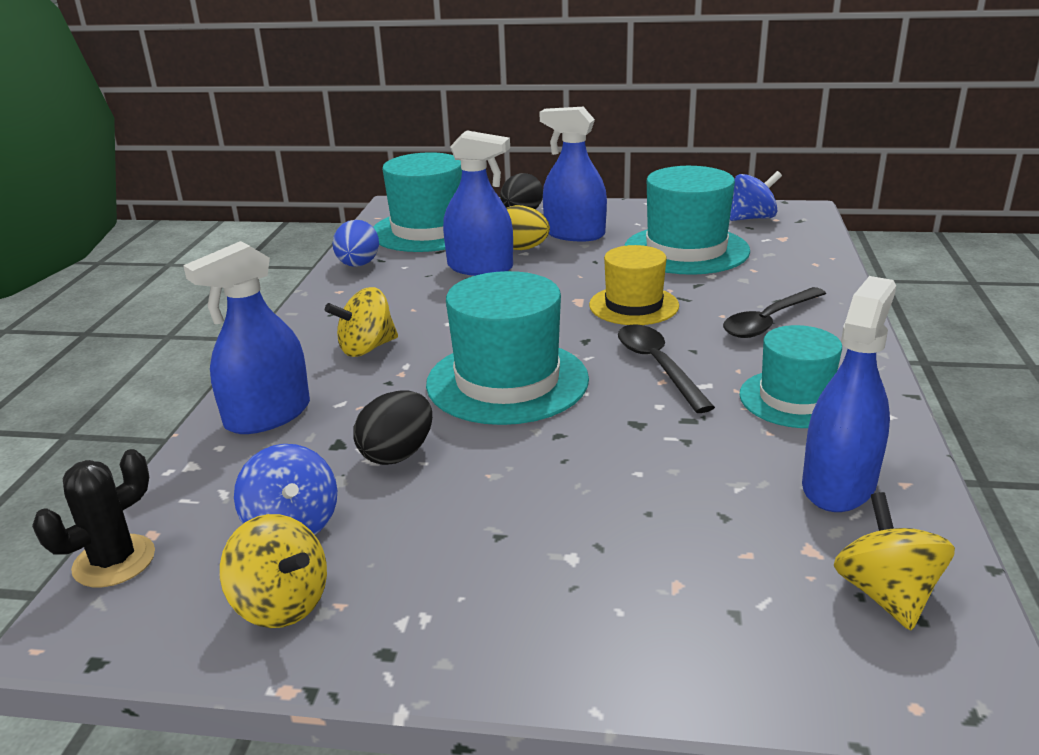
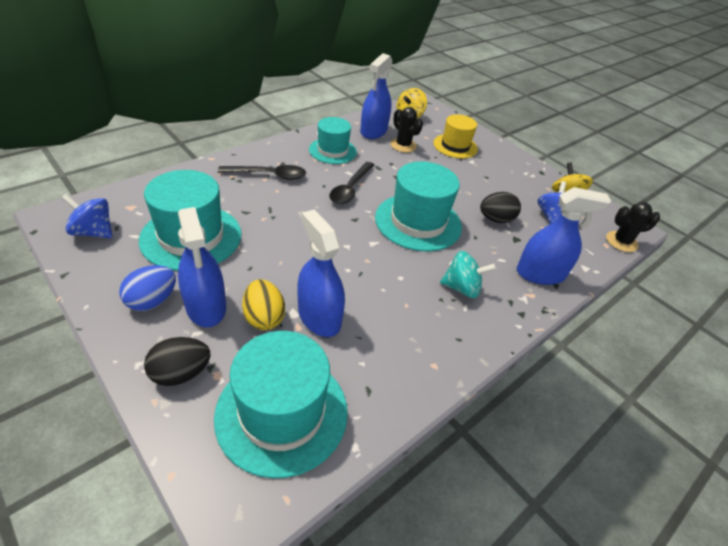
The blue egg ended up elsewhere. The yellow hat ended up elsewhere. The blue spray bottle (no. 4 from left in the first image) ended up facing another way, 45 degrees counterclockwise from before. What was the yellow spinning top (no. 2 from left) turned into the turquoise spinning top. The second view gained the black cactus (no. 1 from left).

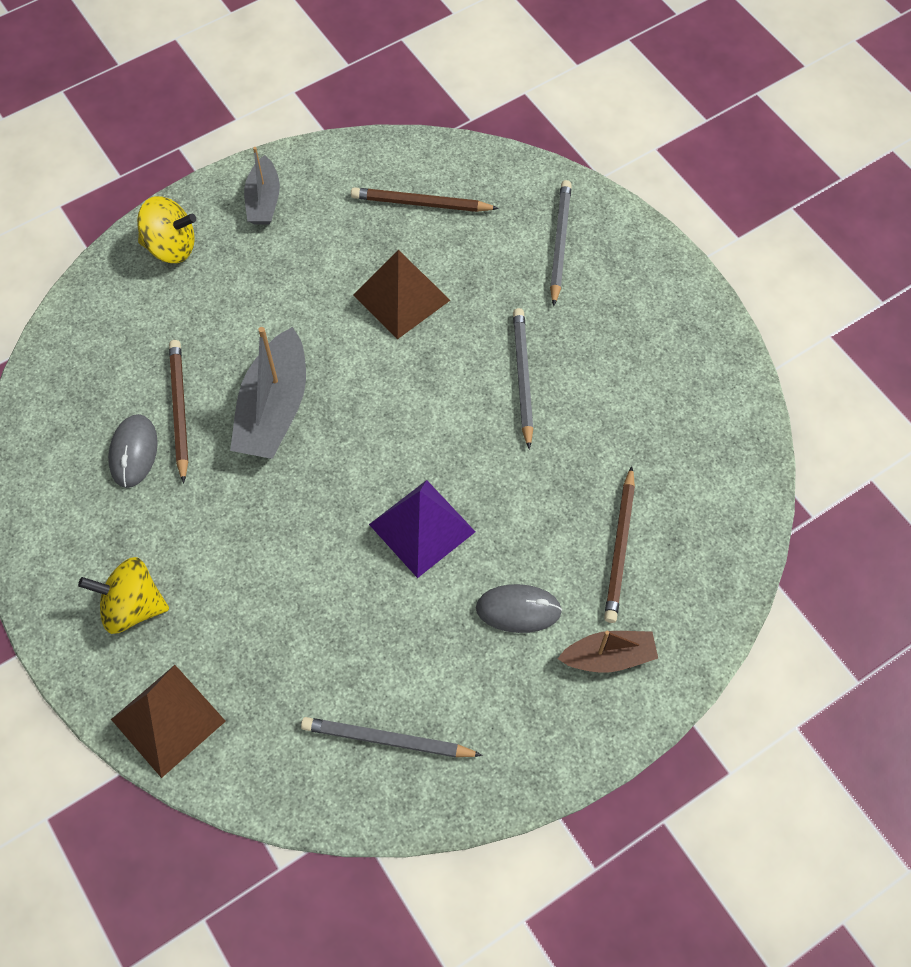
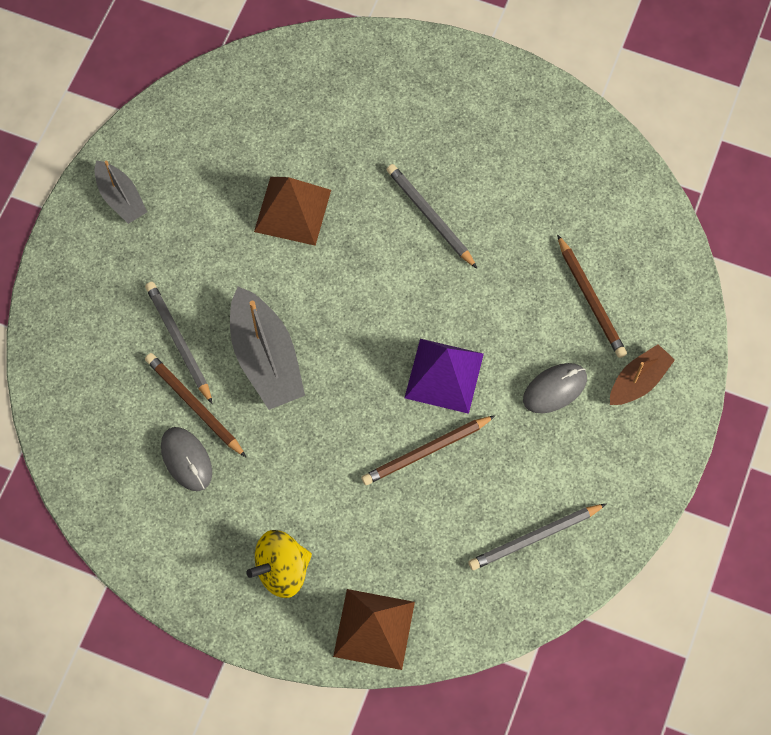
The grey pencil (no. 3 from left in the first image) ended up elsewhere. The brown pencil (no. 2 from left) ended up elsewhere. The second view lost the yellow spinning top (no. 2 from left).

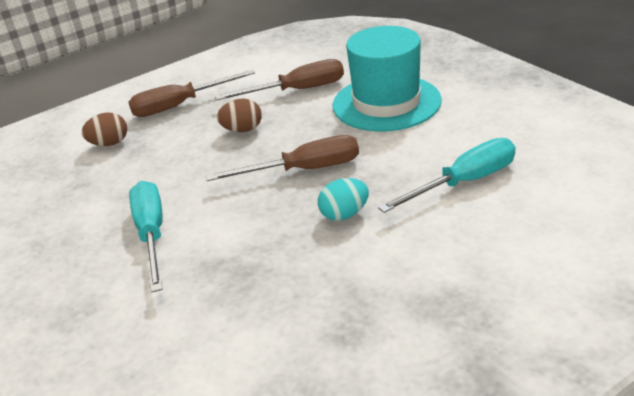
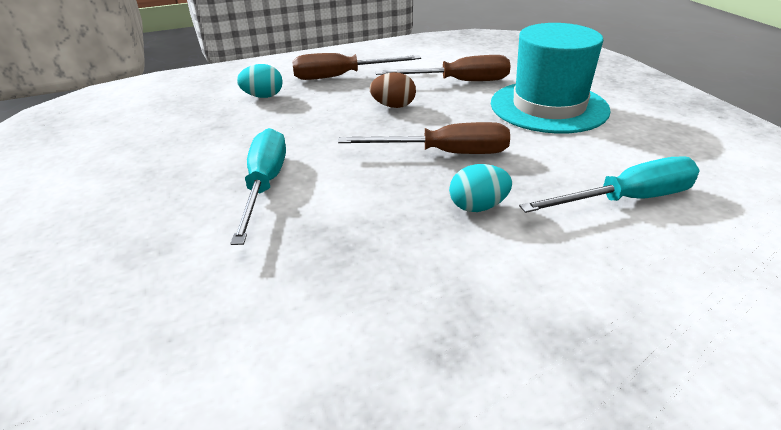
What was the brown egg (no. 1 from left) turned into the turquoise egg (no. 1 from left).

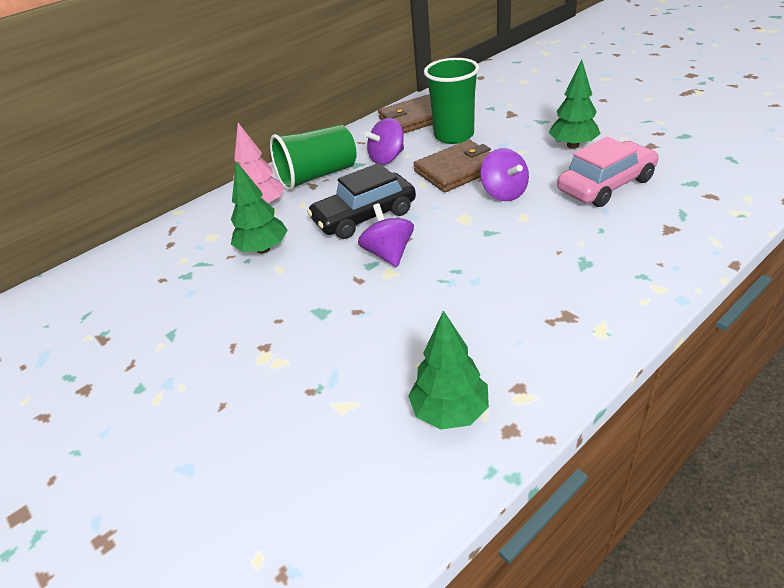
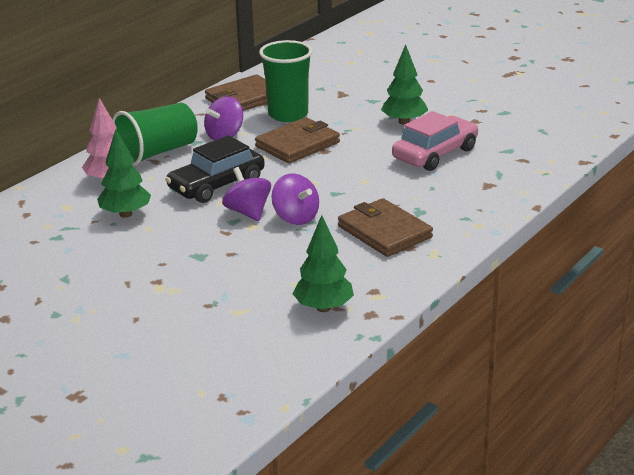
The purple spinning top (no. 3 from left) ended up elsewhere. The second view gained the brown wallet (no. 3 from left).

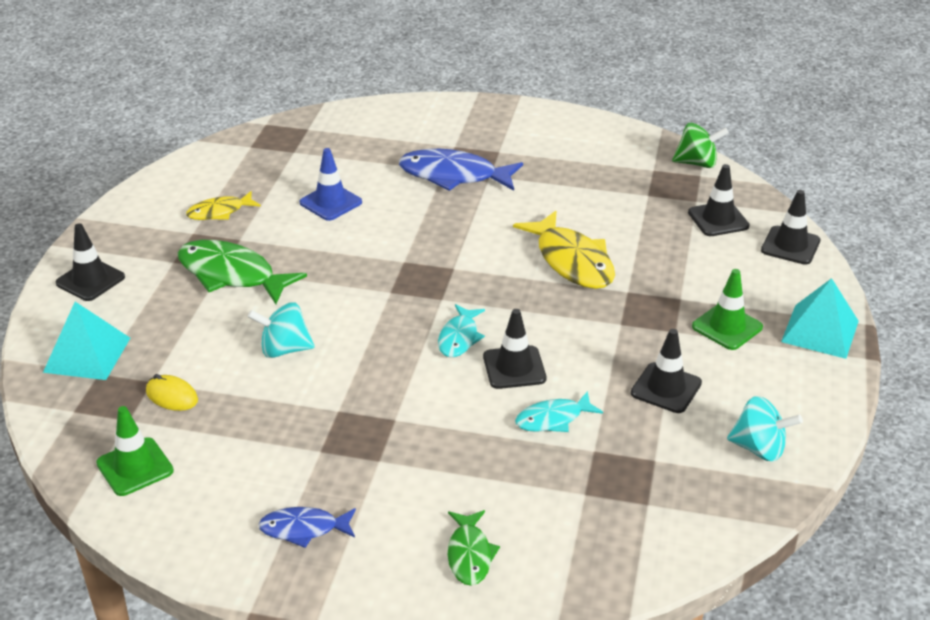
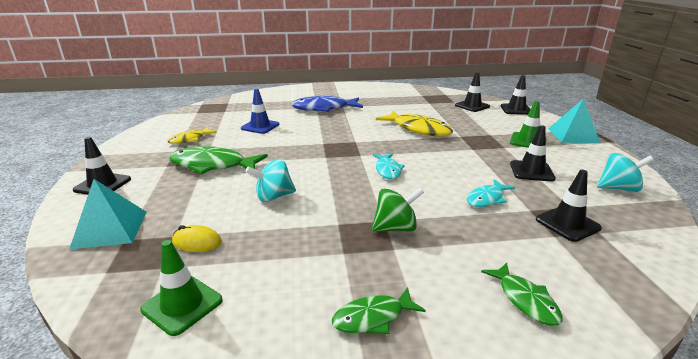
The green spinning top ended up elsewhere. The black traffic cone (no. 2 from left in the first image) ended up elsewhere. What was the blue fish (no. 1 from left) turned into the green fish (no. 2 from left).

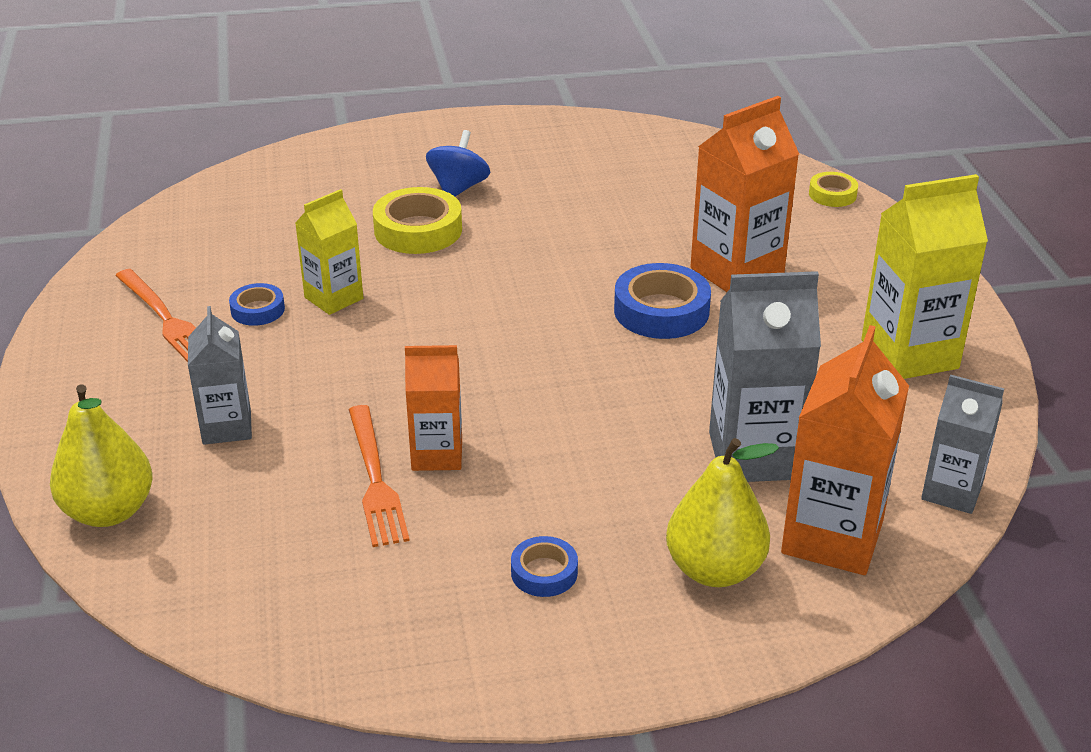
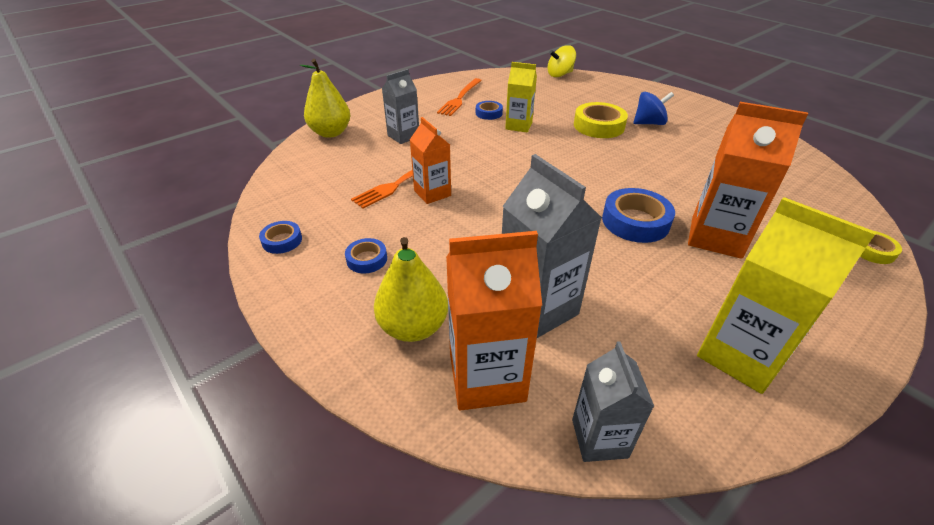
The second view gained the yellow spinning top. The second view gained the blue tape (no. 1 from left).

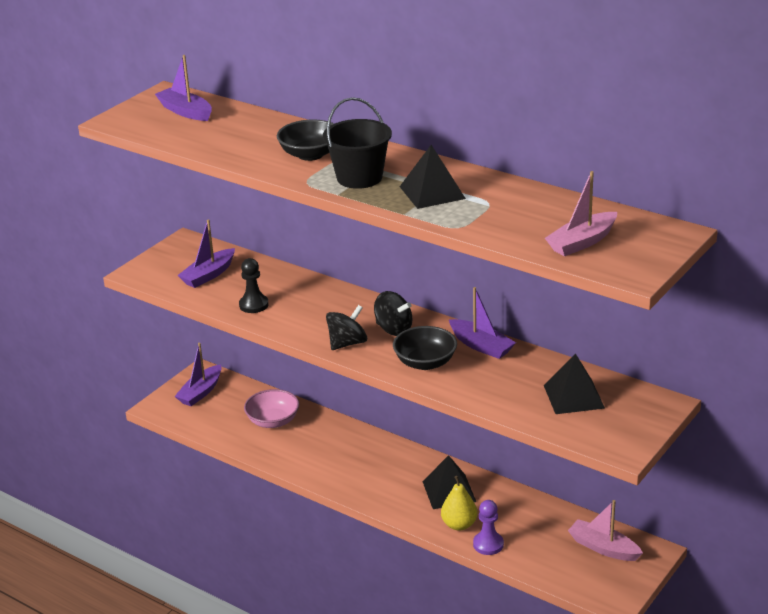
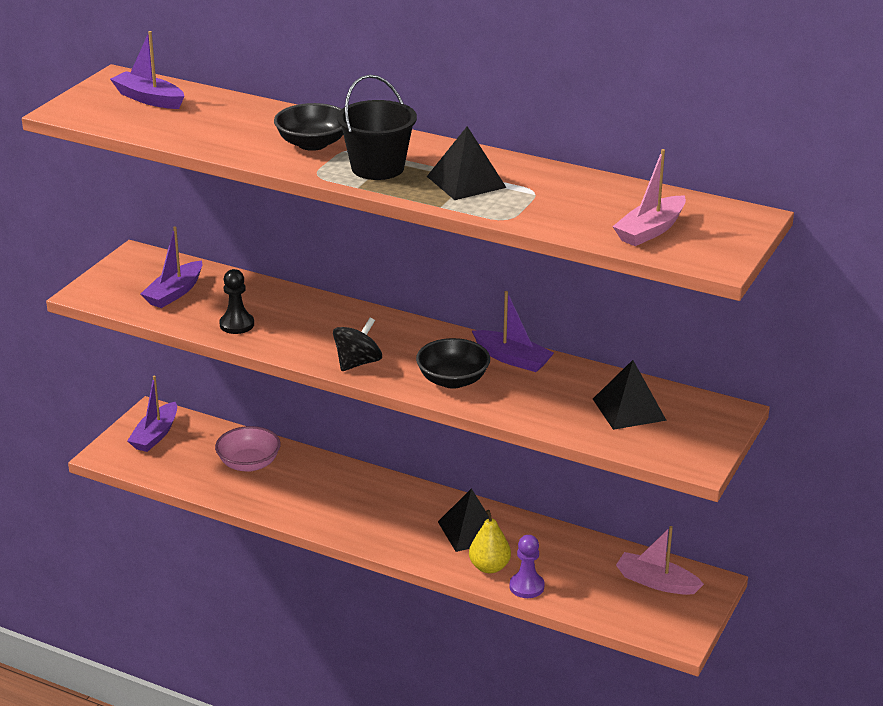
The second view lost the black spinning top (no. 2 from left).

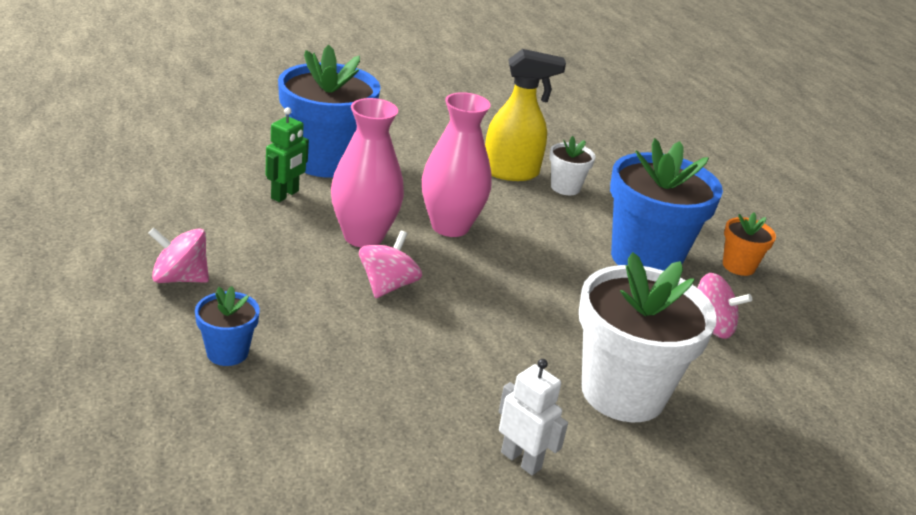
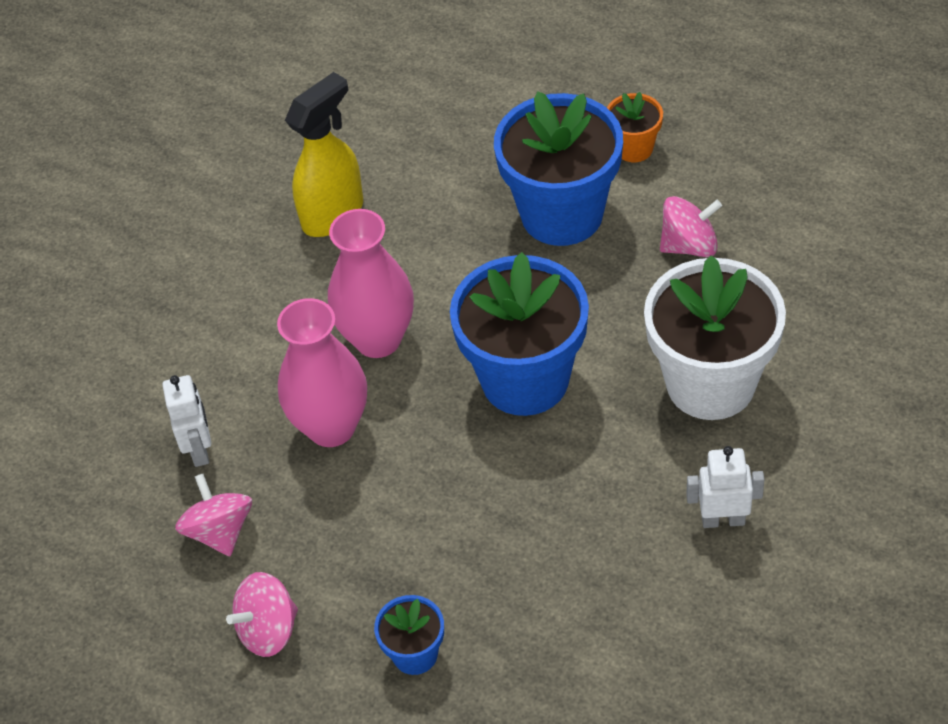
The blue flower pot (no. 2 from left) ended up elsewhere. What was the green robot turned into the white robot (no. 1 from left). The second view lost the white flower pot (no. 1 from left). The pink spinning top (no. 2 from left in the first image) ended up elsewhere.

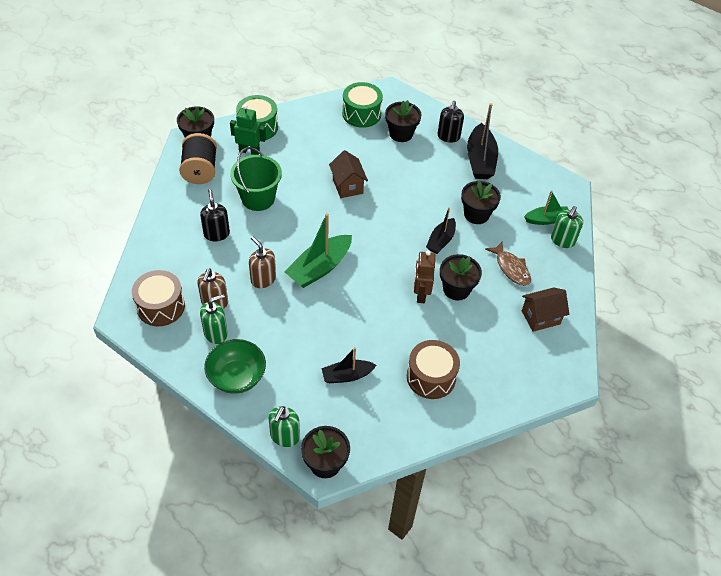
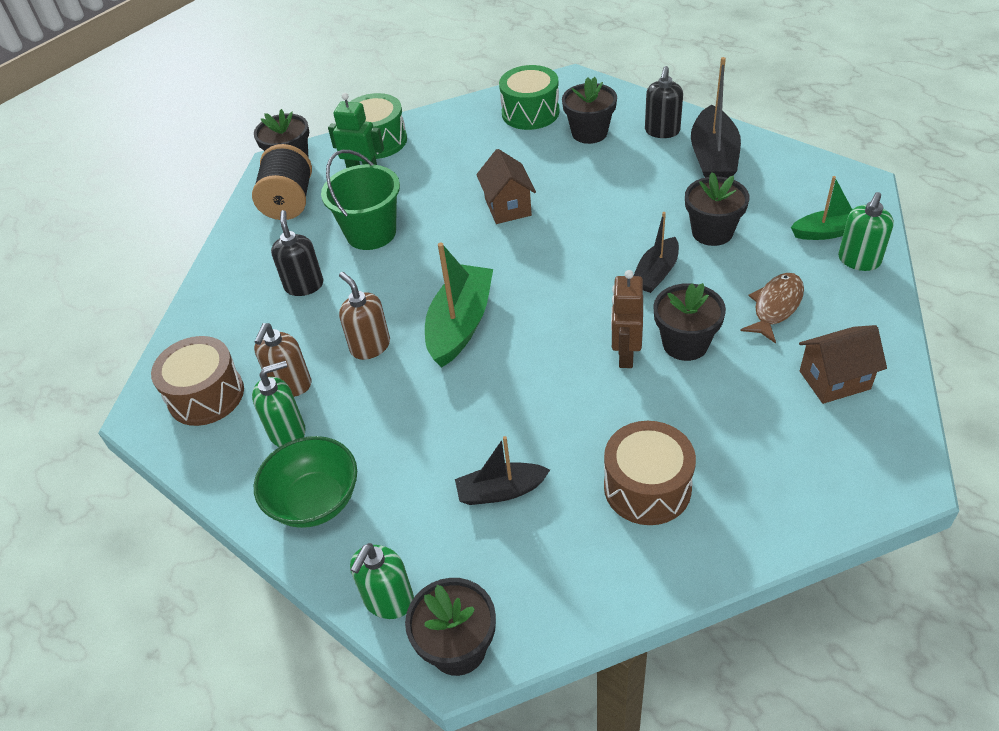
The green boat (no. 1 from left) ended up facing another way, 150 degrees clockwise from before. The brown fish ended up facing another way, 120 degrees counterclockwise from before.

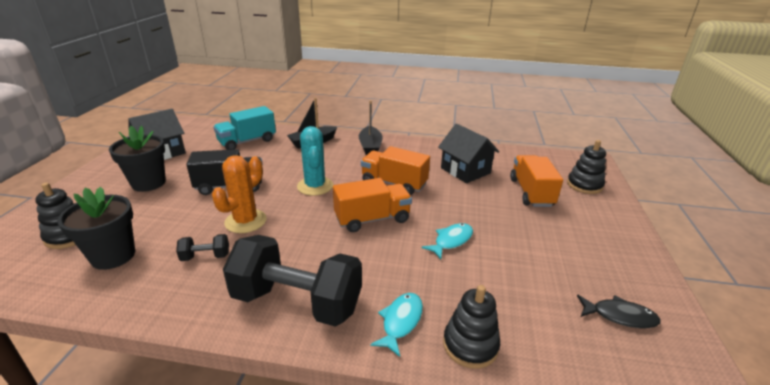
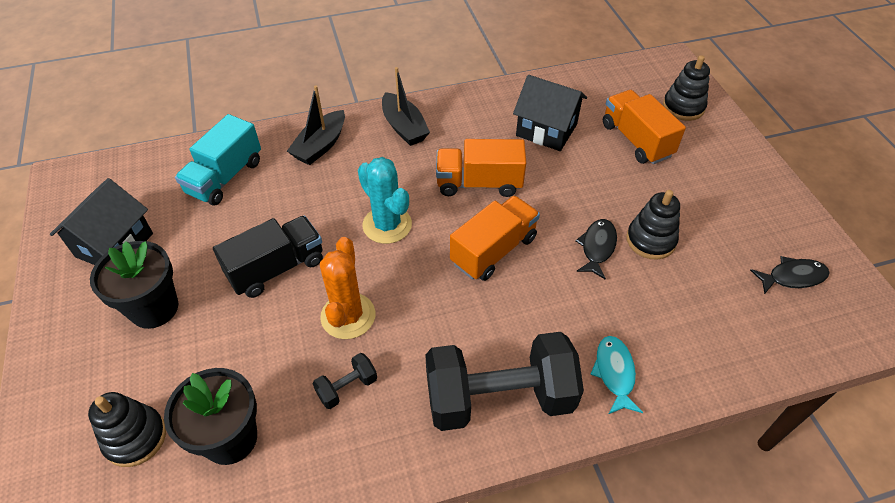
What was the turquoise fish (no. 2 from left) turned into the black fish (no. 1 from left). The black stacking toy (no. 2 from left) ended up elsewhere.

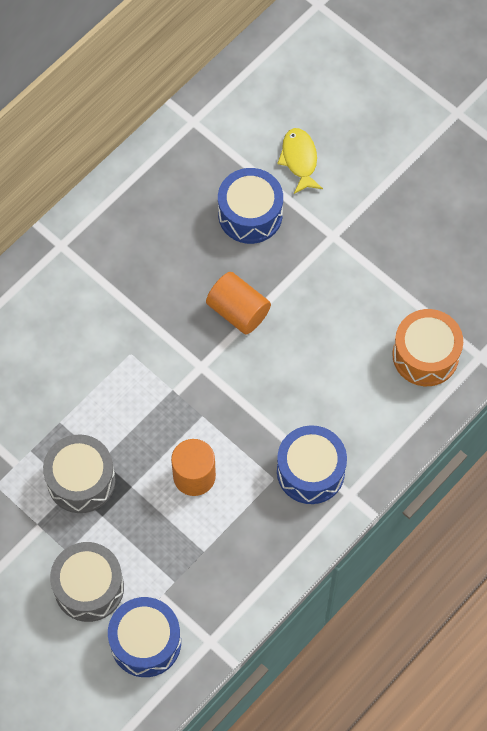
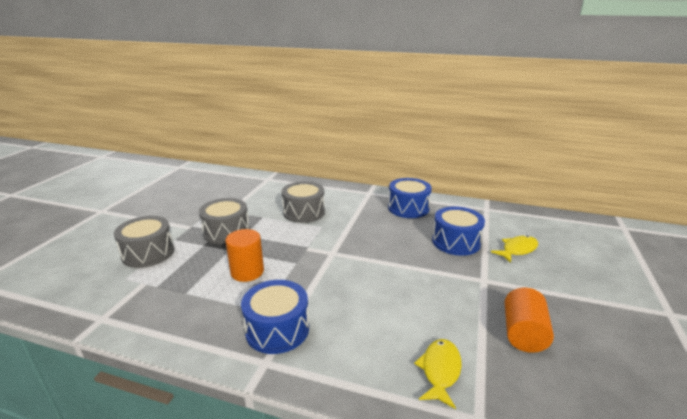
The orange cylinder (no. 2 from left) ended up elsewhere. Where the orange drum stood, the yellow fish (no. 1 from left) came to stand. The blue drum (no. 1 from left in the first image) ended up elsewhere. The second view gained the grey drum (no. 3 from left).

